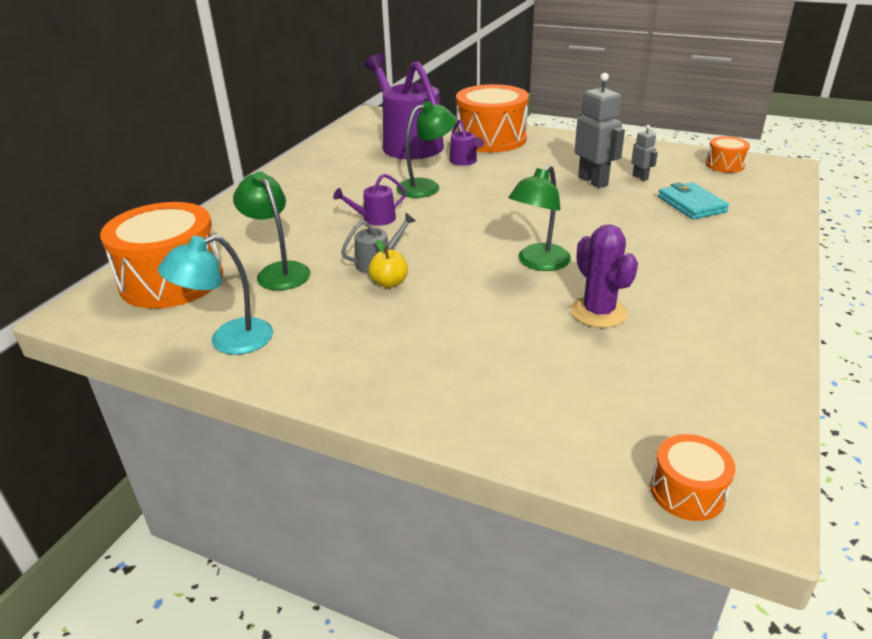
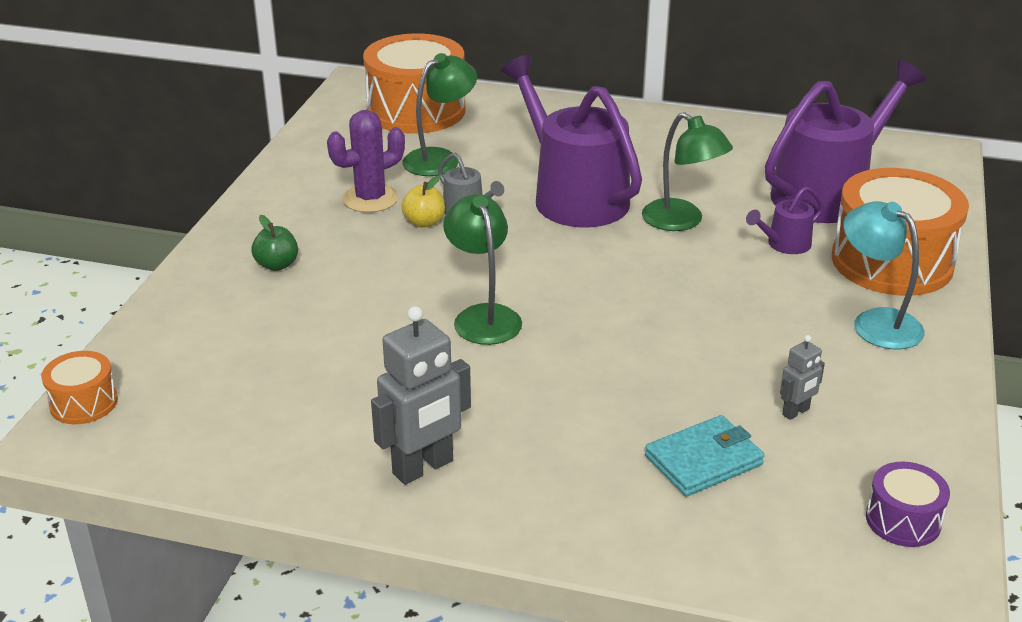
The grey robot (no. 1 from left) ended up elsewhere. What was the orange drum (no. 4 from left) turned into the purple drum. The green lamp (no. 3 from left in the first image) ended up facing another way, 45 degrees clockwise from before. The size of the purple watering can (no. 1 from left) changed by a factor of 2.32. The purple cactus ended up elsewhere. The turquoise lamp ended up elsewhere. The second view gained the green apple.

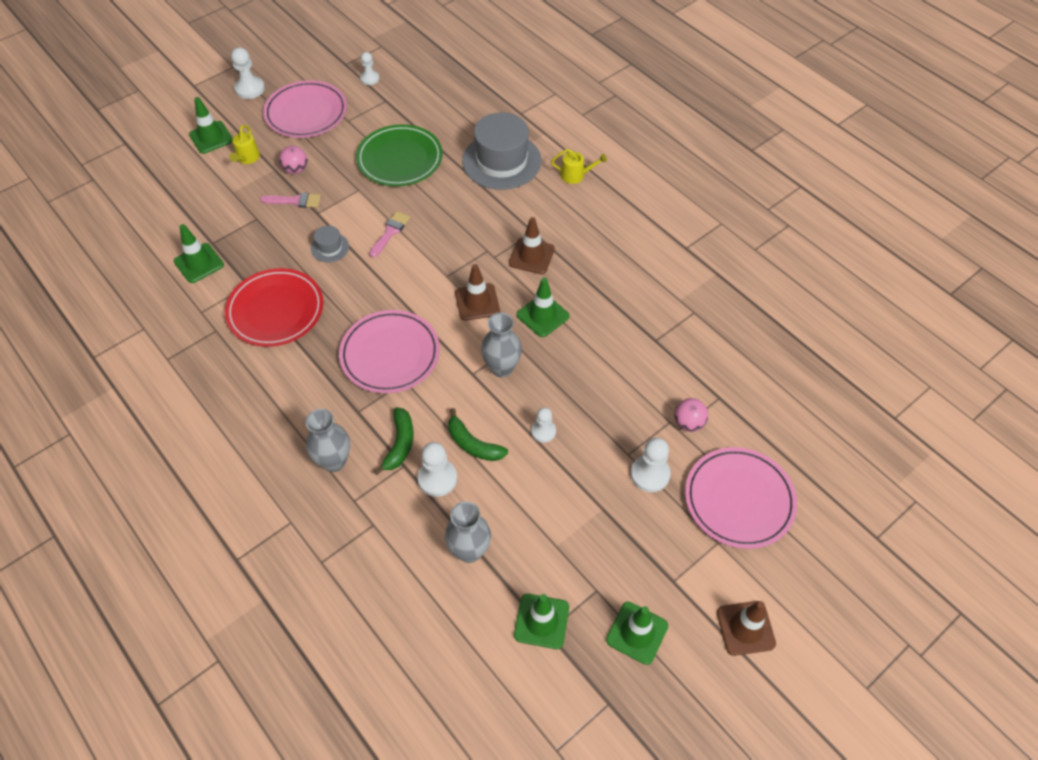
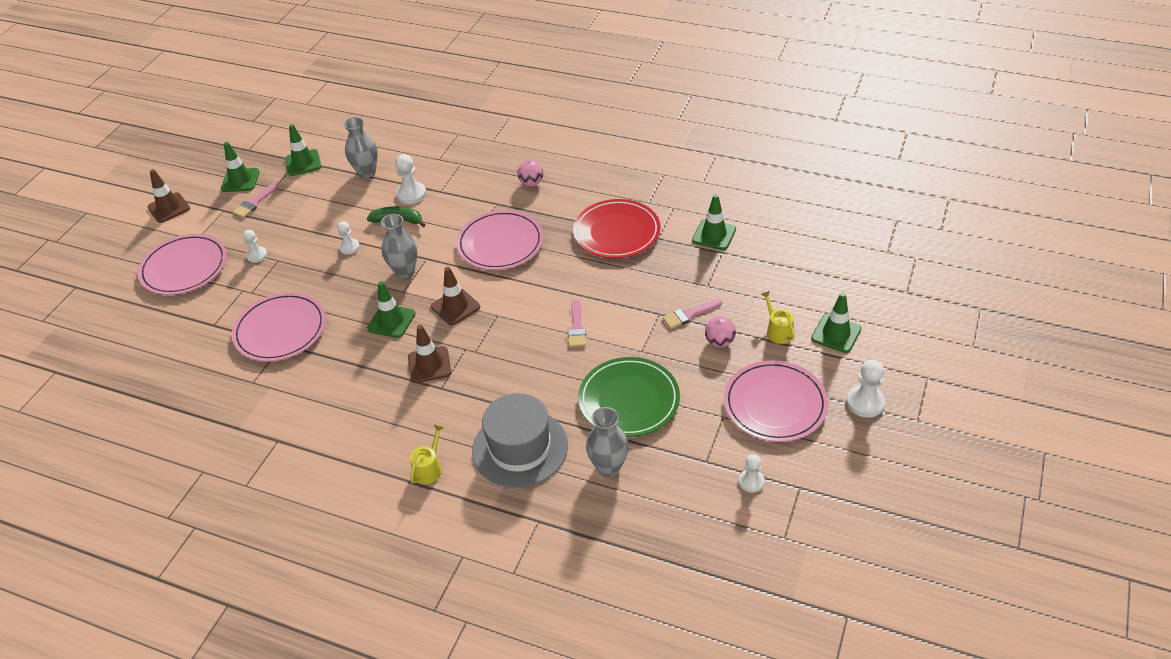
The yellow watering can (no. 2 from left in the first image) ended up facing another way, 135 degrees clockwise from before. The second view lost the grey hat (no. 1 from left). The pink ball (no. 2 from left in the first image) ended up elsewhere. The second view lost the green banana (no. 1 from left). The grey vase (no. 1 from left in the first image) ended up elsewhere. The size of the white pawn (no. 5 from left in the first image) changed by a factor of 0.65. The second view gained the pink brush (no. 1 from left). The second view gained the pink plate (no. 2 from left).

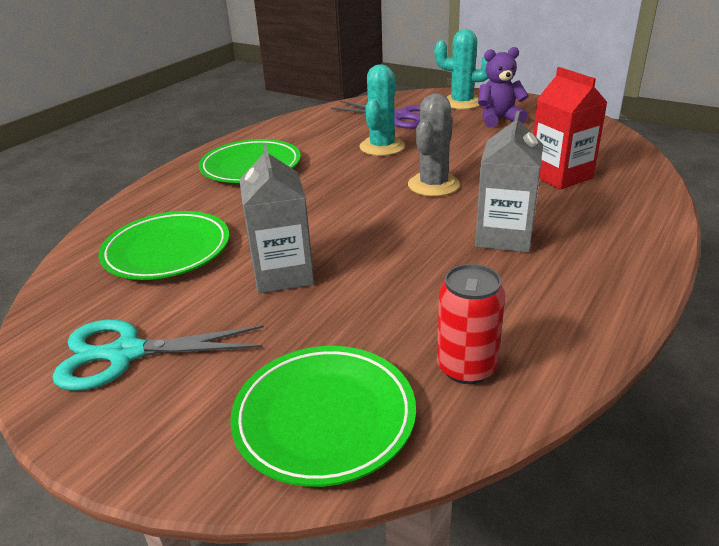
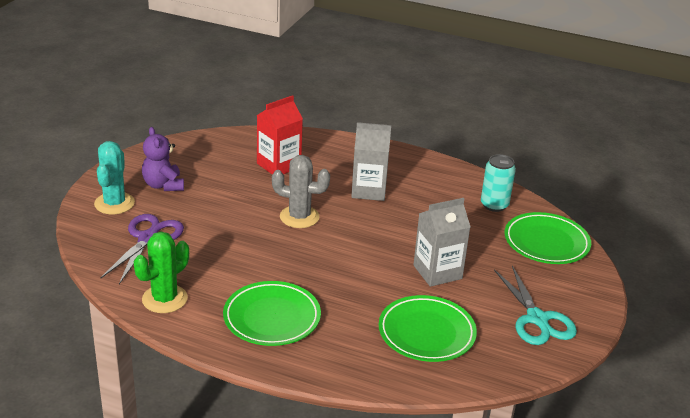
The second view lost the turquoise cactus (no. 1 from left). What was the red can turned into the turquoise can. The second view gained the green cactus.

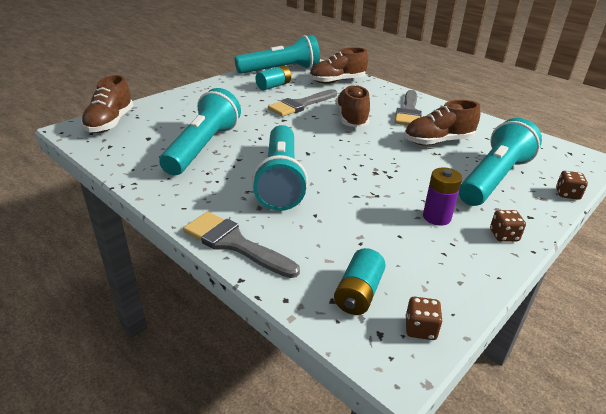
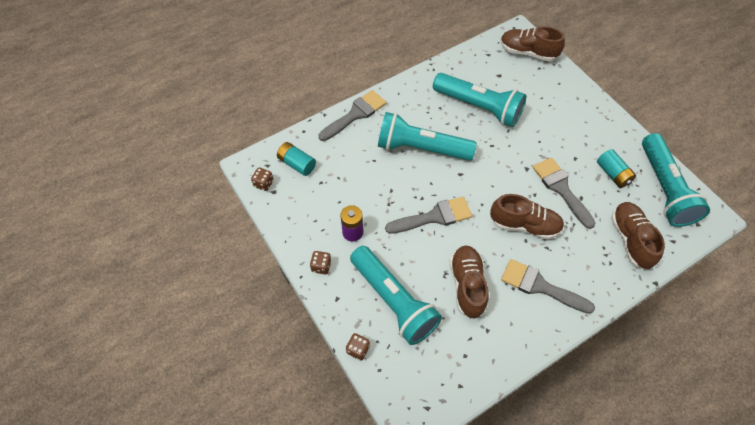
The second view gained the grey brush (no. 2 from left).

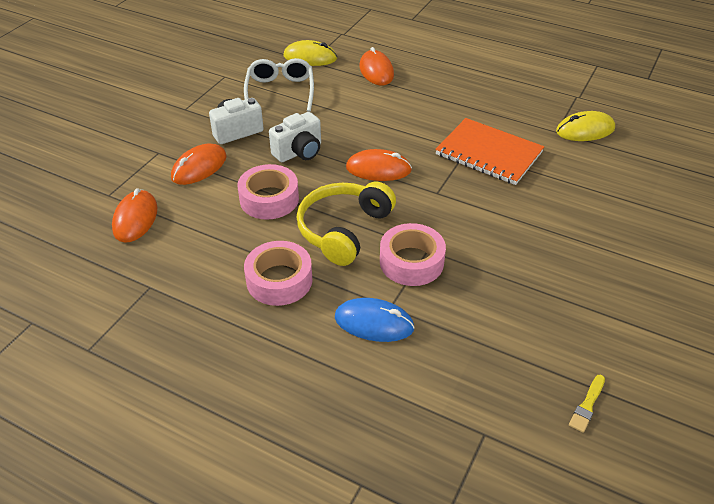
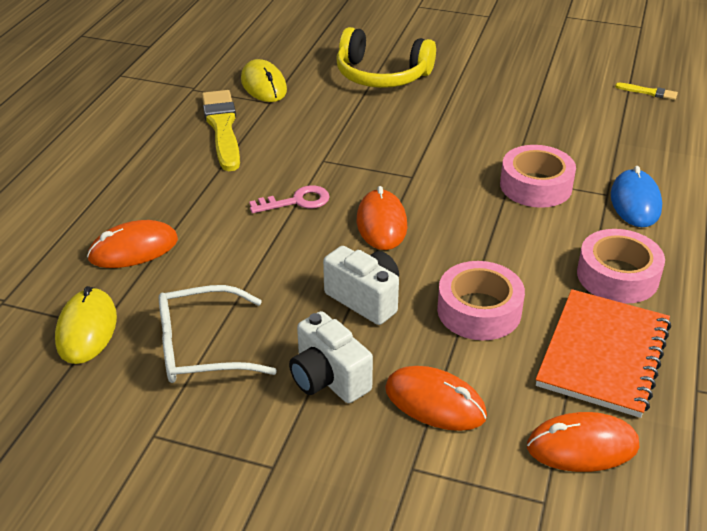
The orange notebook ended up elsewhere. The yellow headphones ended up elsewhere. The second view gained the yellow brush (no. 1 from left). The second view gained the pink key.

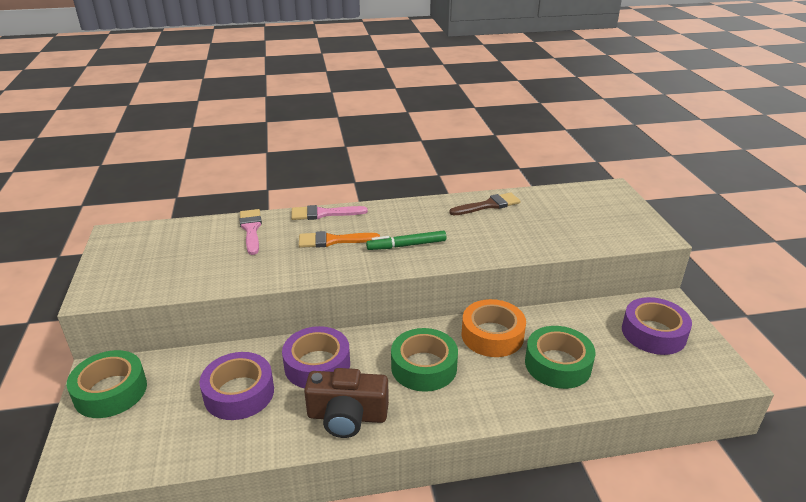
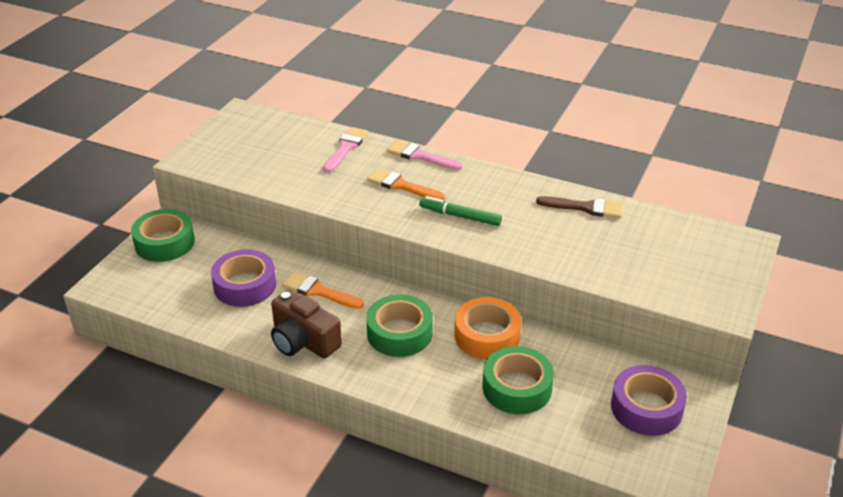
Where the purple tape (no. 2 from left) stood, the orange brush (no. 1 from left) came to stand.

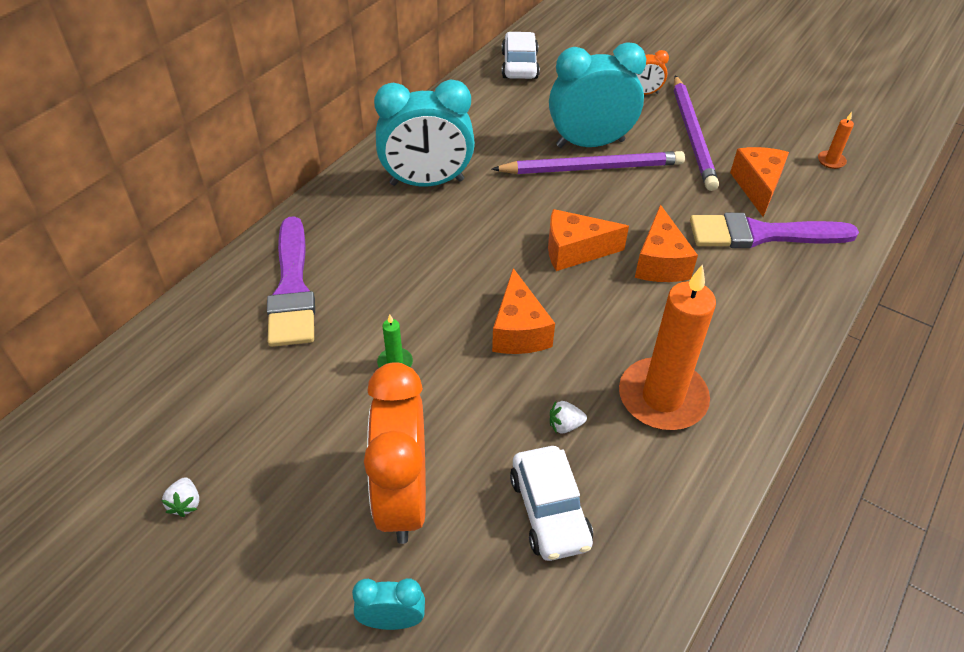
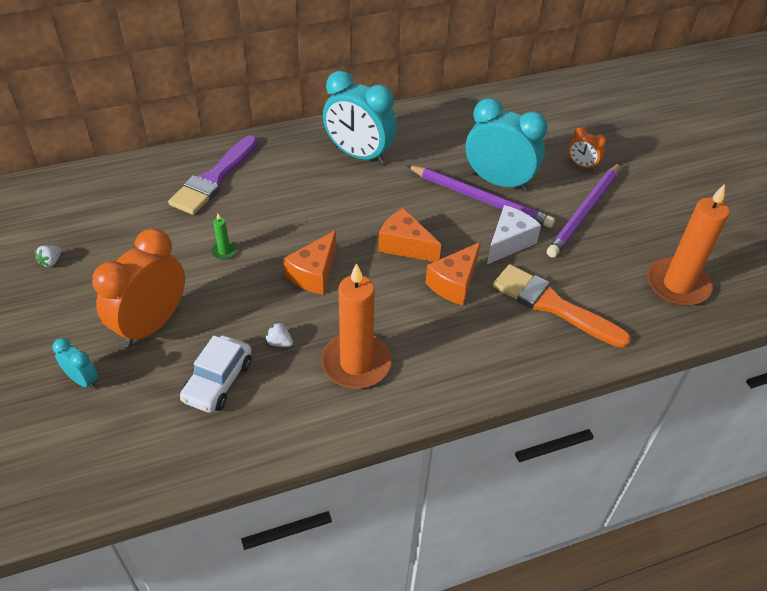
The second view lost the white car (no. 1 from left). The size of the orange candle (no. 2 from left) changed by a factor of 2.45. The second view lost the orange cheese (no. 4 from left). What was the purple brush (no. 2 from left) turned into the orange brush. The second view gained the white cheese.

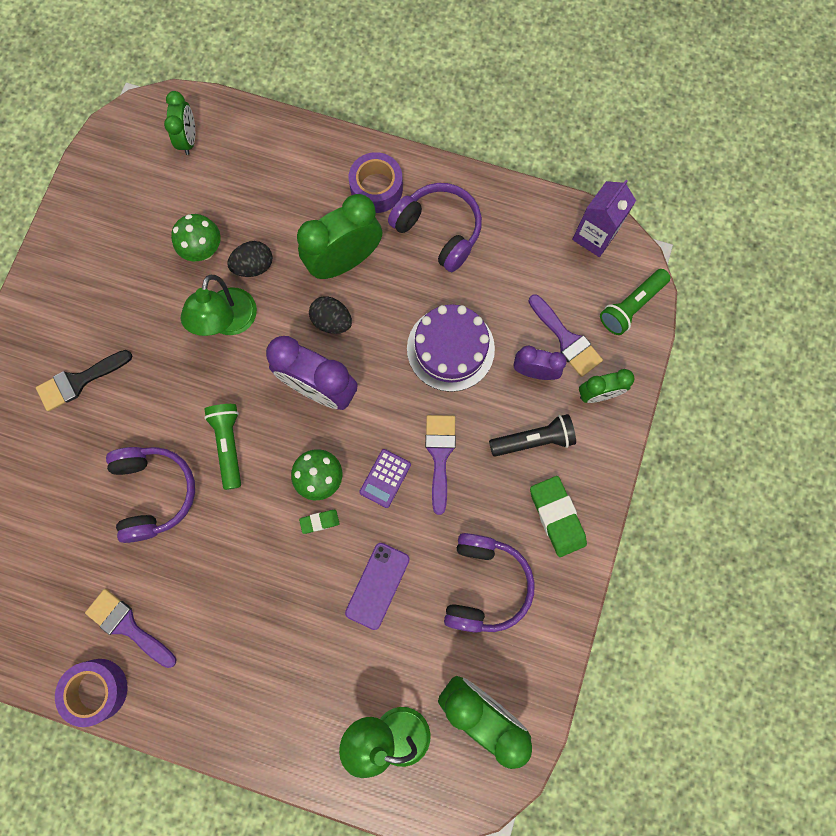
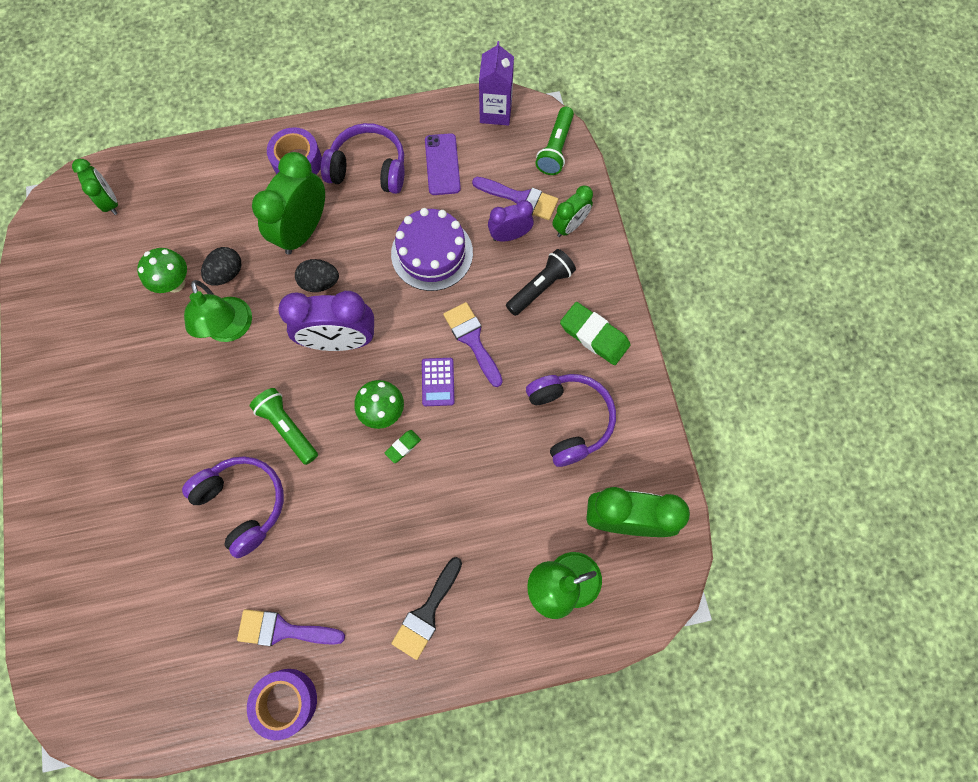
The black brush ended up elsewhere. The purple phone ended up elsewhere.

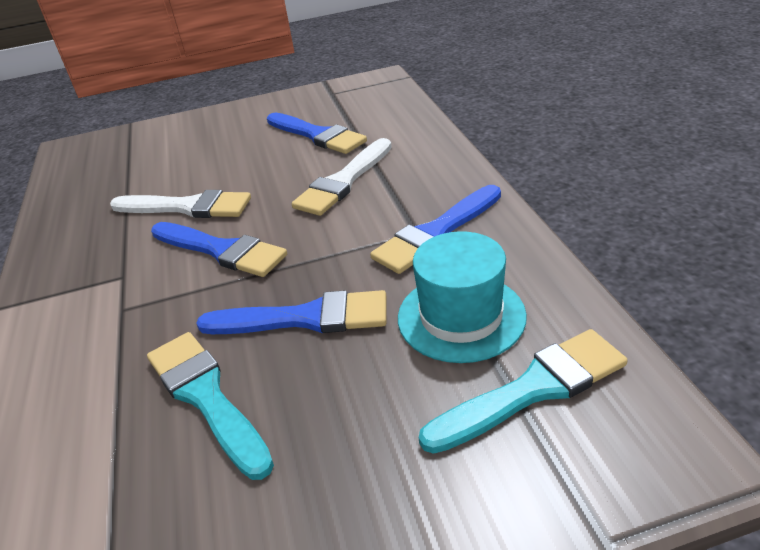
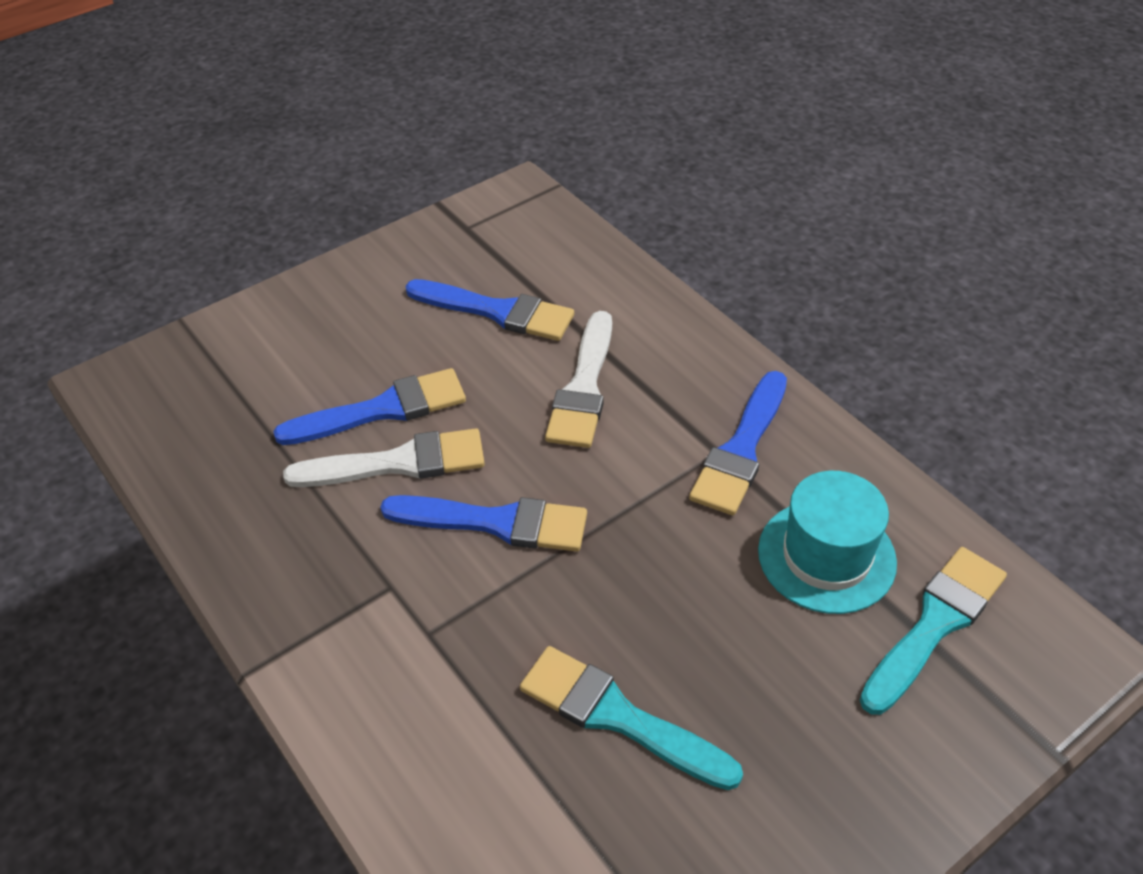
The blue brush (no. 2 from left in the first image) ended up elsewhere.

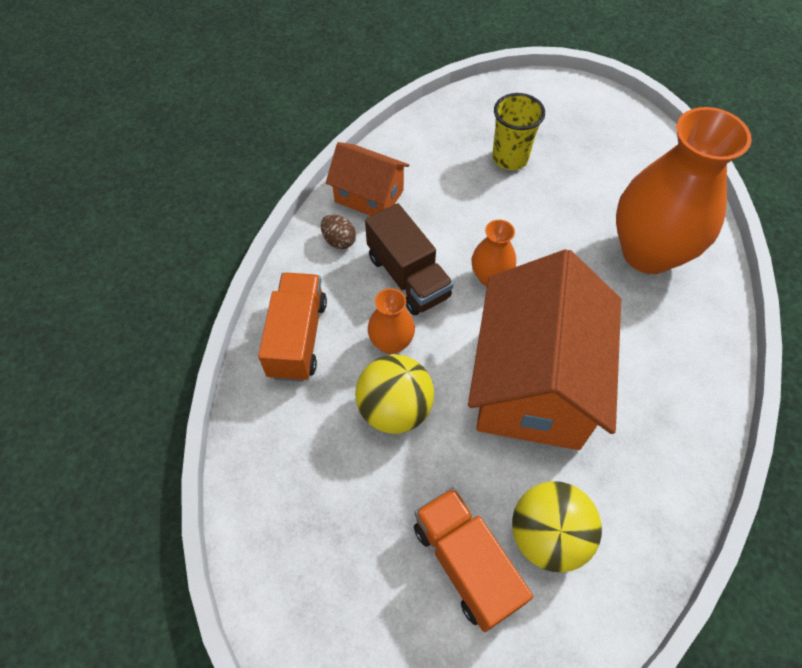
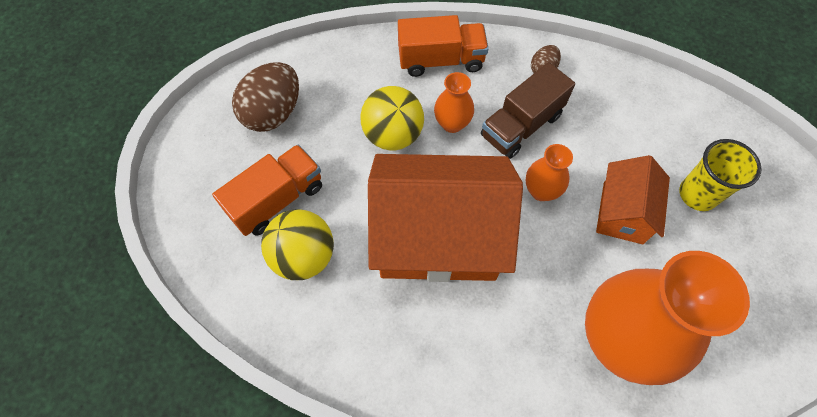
The orange house (no. 1 from left in the first image) ended up elsewhere. The second view gained the brown egg (no. 1 from left).

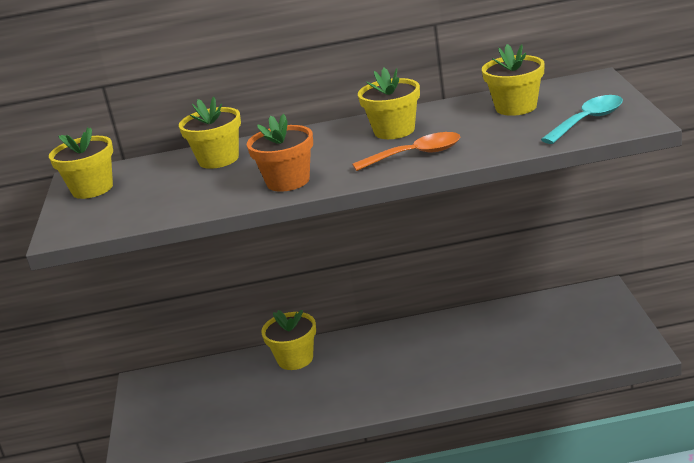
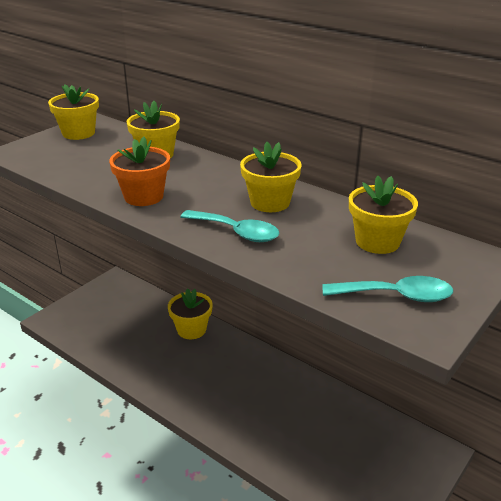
What was the orange spoon turned into the turquoise spoon (no. 1 from left).

